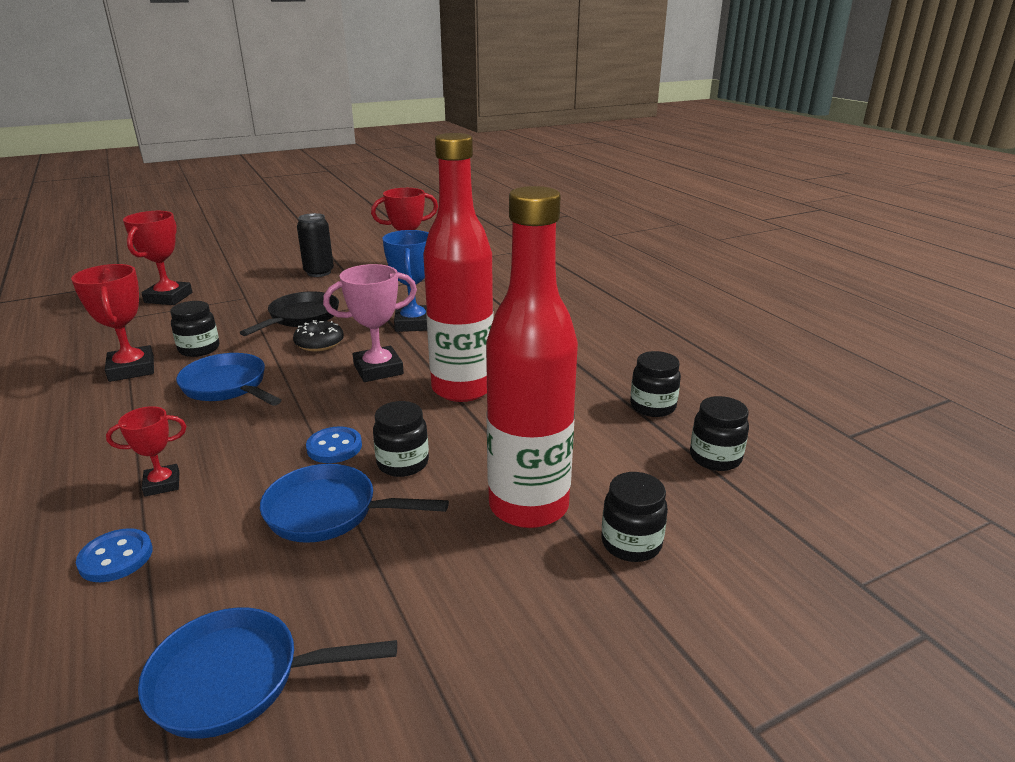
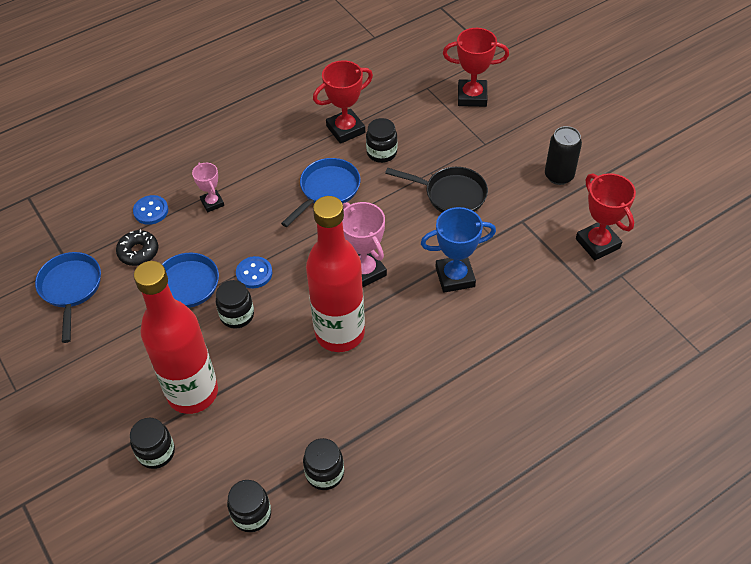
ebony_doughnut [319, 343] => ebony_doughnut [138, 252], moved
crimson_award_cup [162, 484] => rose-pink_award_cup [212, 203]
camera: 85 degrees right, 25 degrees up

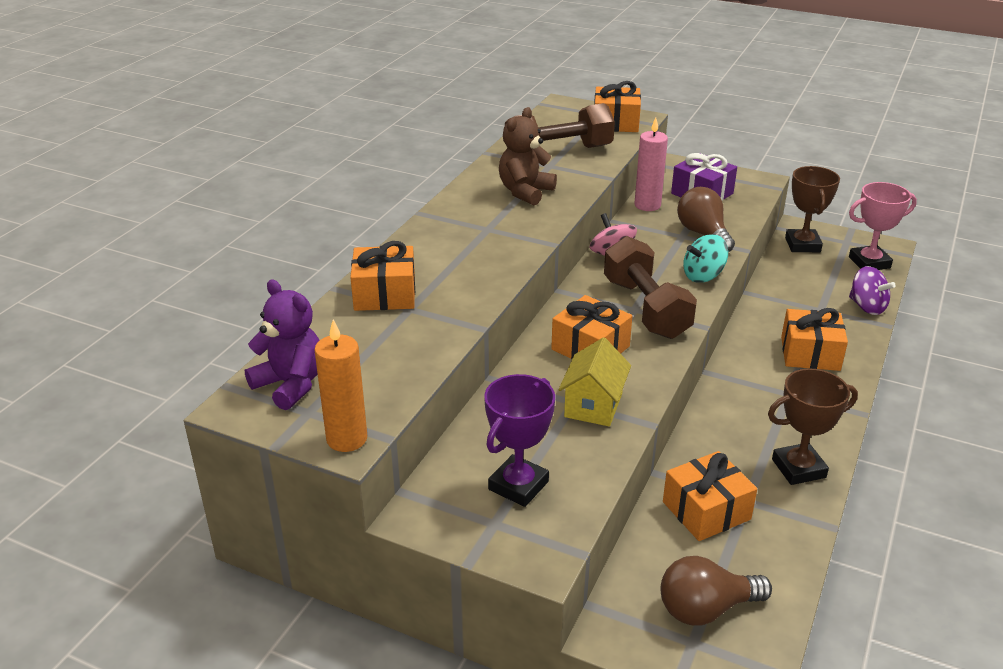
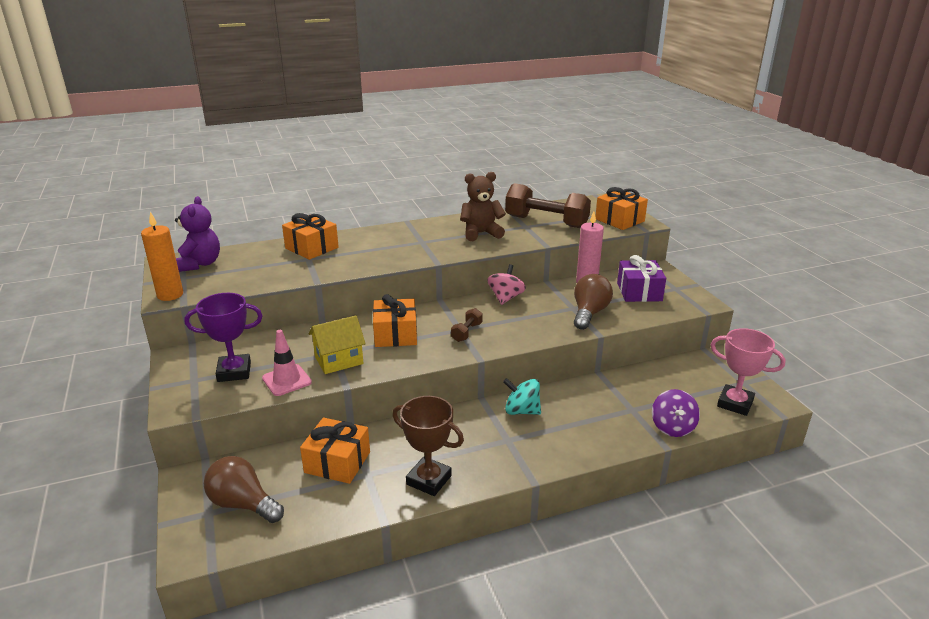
dark_brown_award_cup [802, 245] => nothing
teal_whirligig [703, 276] => teal_whirligig [521, 411], moved
dark_brown_hand_weight [646, 308] => dark_brown_hand_weight [467, 332], x0.44
bright_orange_wrapped_gift [810, 354] => nothing
nothing => rose-pink_road_cone [287, 380]
camera: 45 degrees right, 5 degrees down

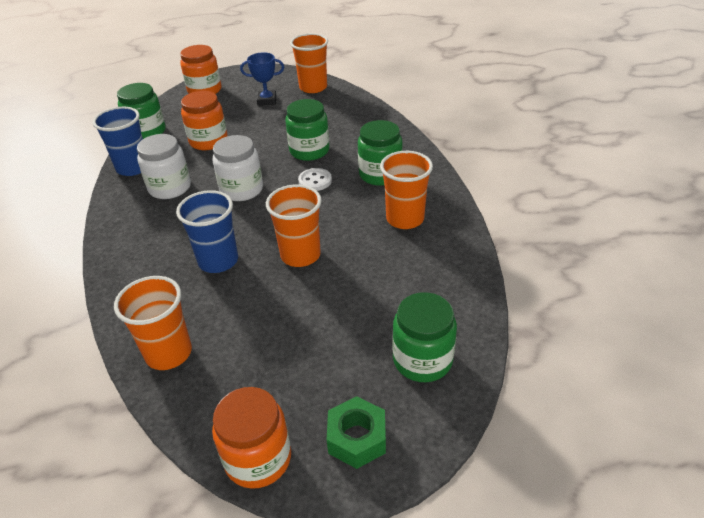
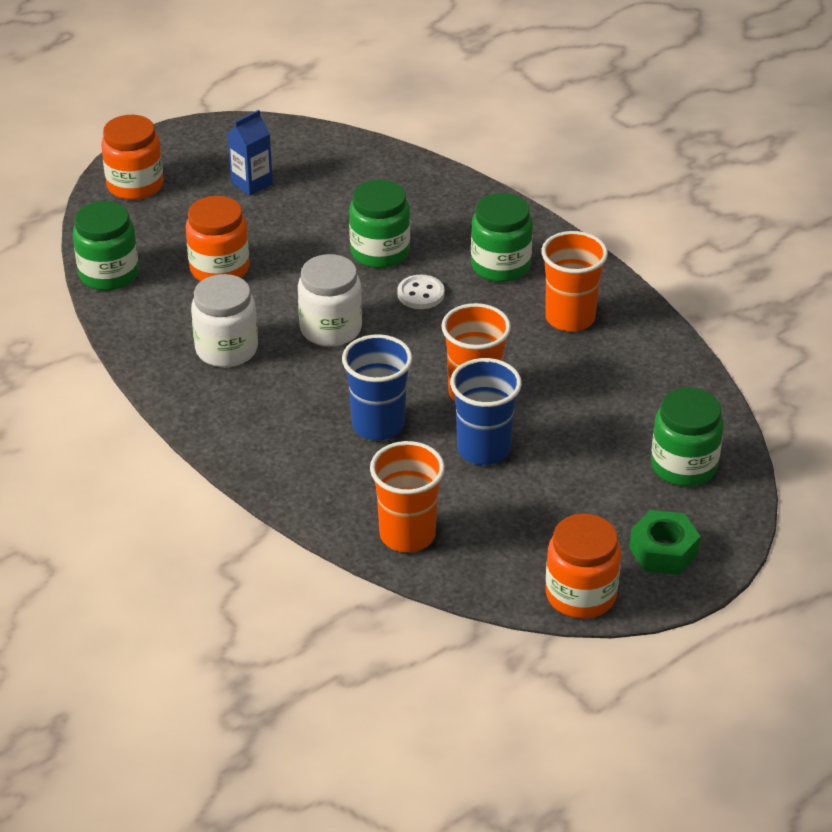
bright_orange_tumbler [313, 87] => nothing
blue_award_cup [267, 100] => blue_milk_carton [251, 183]
blue_tumbler [133, 168] => blue_tumbler [483, 449], moved
camera: 25 degrees left, 0 degrees up

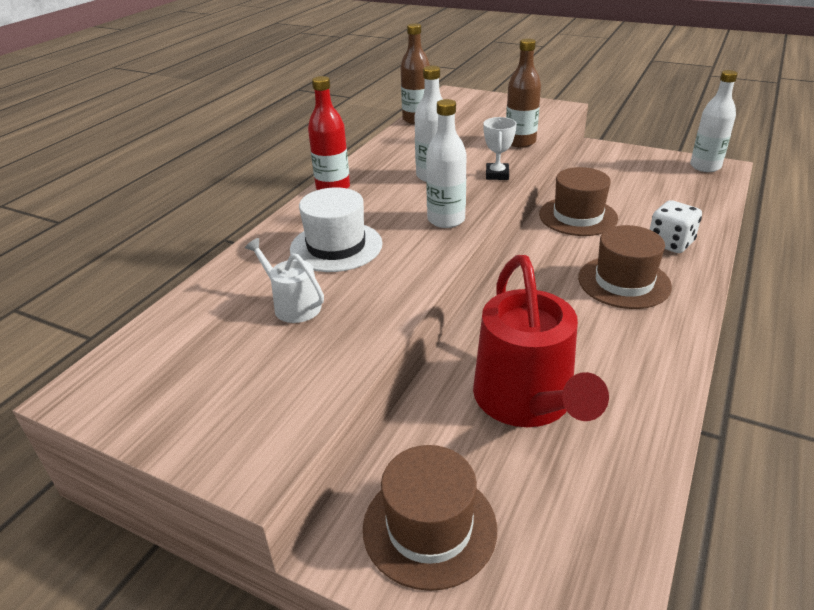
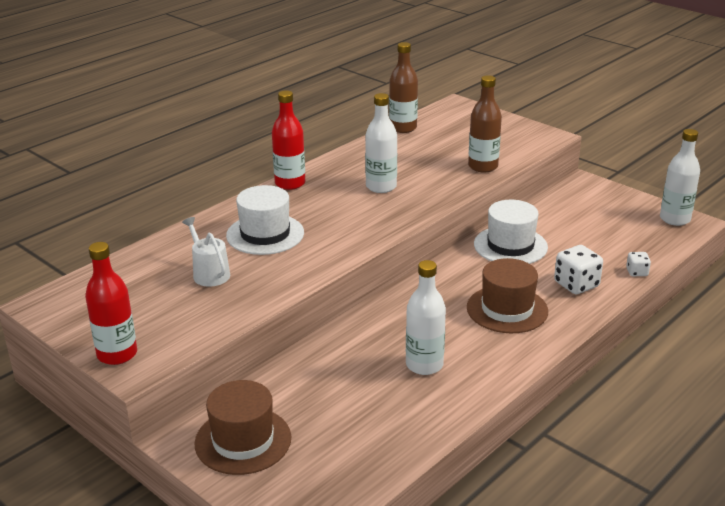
white_bottle [446, 220] => white_bottle [424, 365], moved
white_award_cup [497, 175] => nothing
dark_brown_hat [578, 216] => white_hat [510, 246]
crimson_watering_can [527, 401] => nothing
nothing => crimson_bottle [117, 354]
nothing => white_game_die [637, 272]
camera: 15 degrees right, 5 degrees down

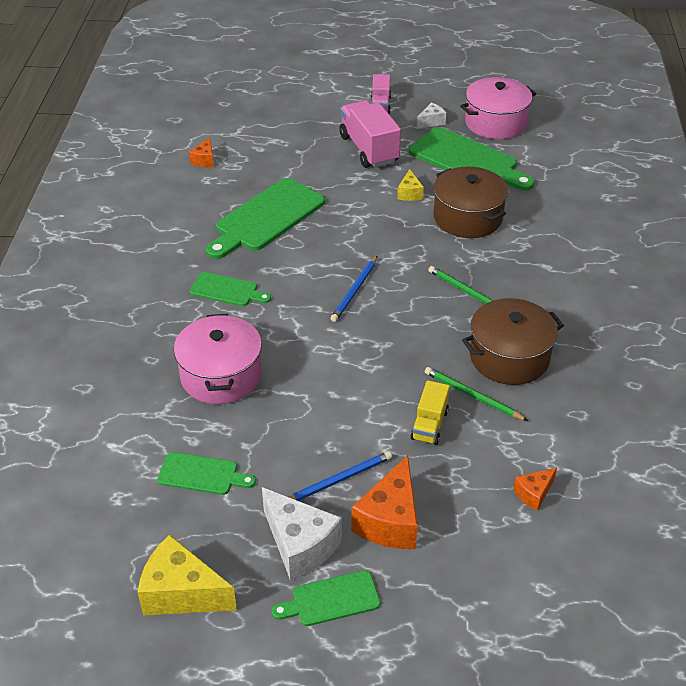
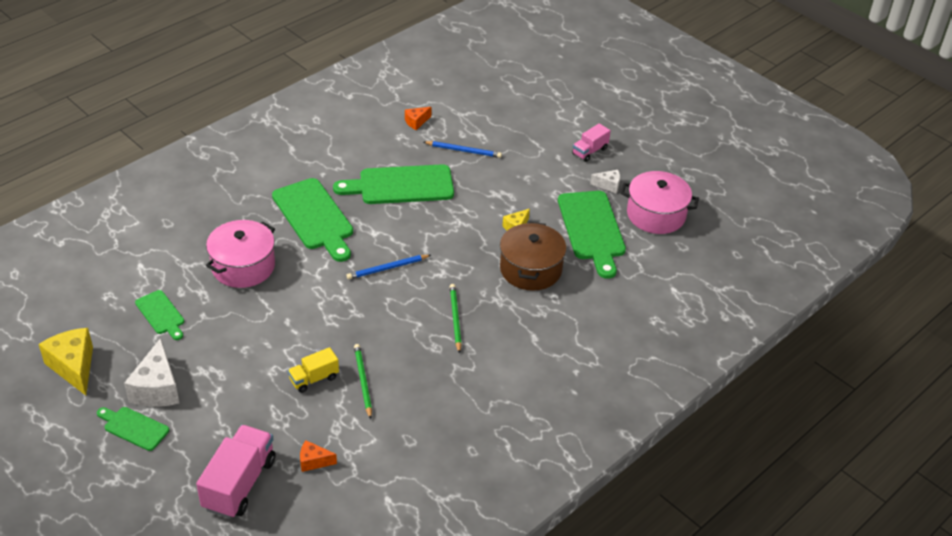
rose-pink_lorry [369, 149] => rose-pink_lorry [239, 484], moved
green_chopping_board [227, 290] => green_chopping_board [314, 217], x1.87
dark_brown_pot [509, 357] => nothing
blue_pencil [338, 480] => blue_pencil [463, 150], moved
bright_orange_piece_of_cheese [390, 521] => nothing
camera: 40 degrees right, 0 degrees up

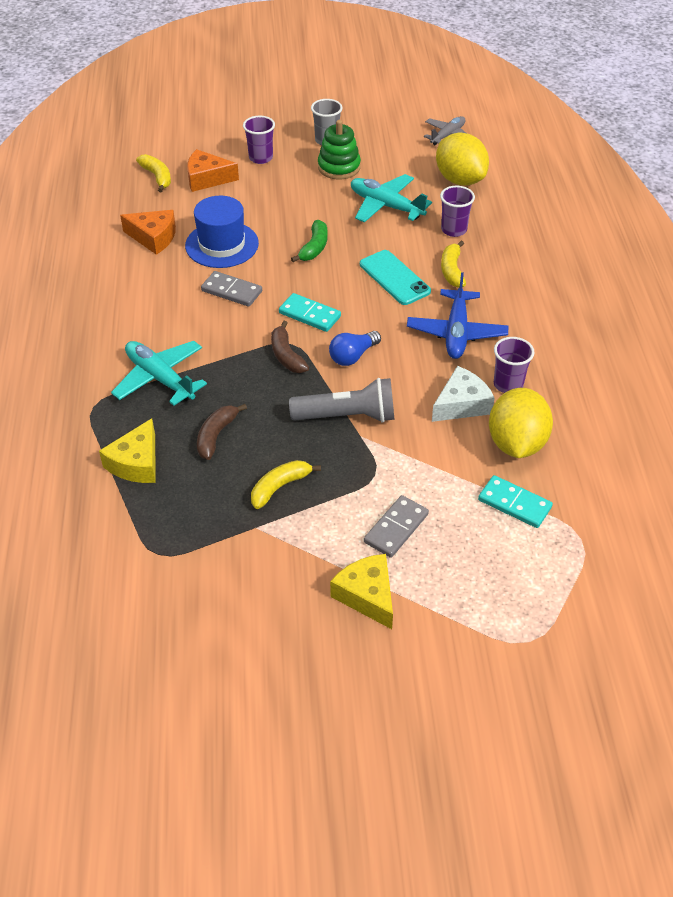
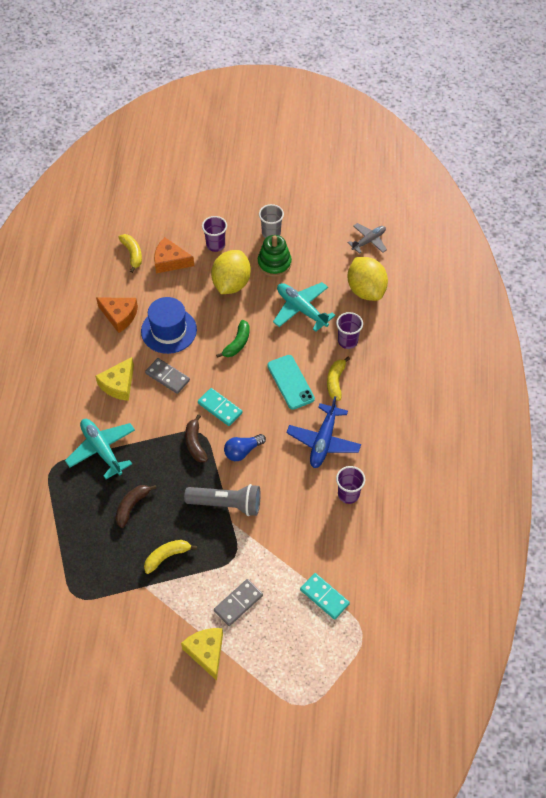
white_piece_of_cheese [461, 404] => nothing
golden_citrus_fruit [516, 443] => golden_citrus_fruit [231, 283], moved
golden_piece_of_cheese [136, 463] => golden_piece_of_cheese [119, 384], moved
camera: 10 degrees right, 10 degrees up

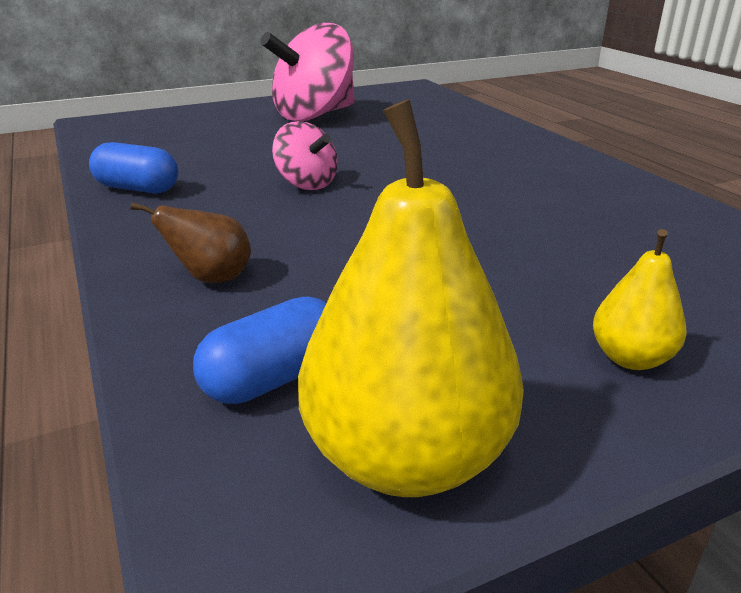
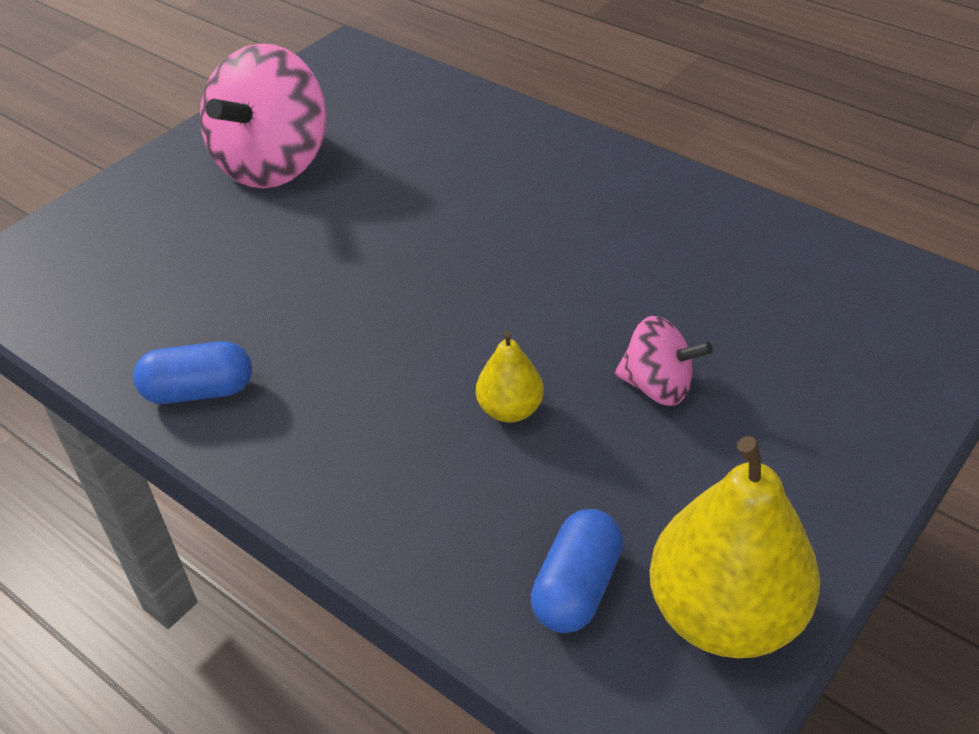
rose-pink_whirligig [306, 184] => rose-pink_whirligig [658, 386], moved
dark_brown_pear_fruit [211, 278] => nothing
golden_pear_fruit [630, 358] => golden_pear_fruit [510, 410], moved
camera: 25 degrees left, 15 degrees up

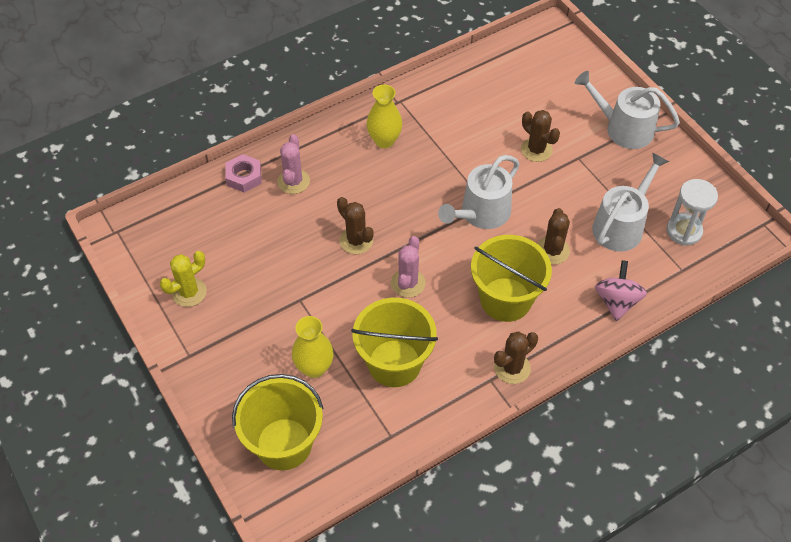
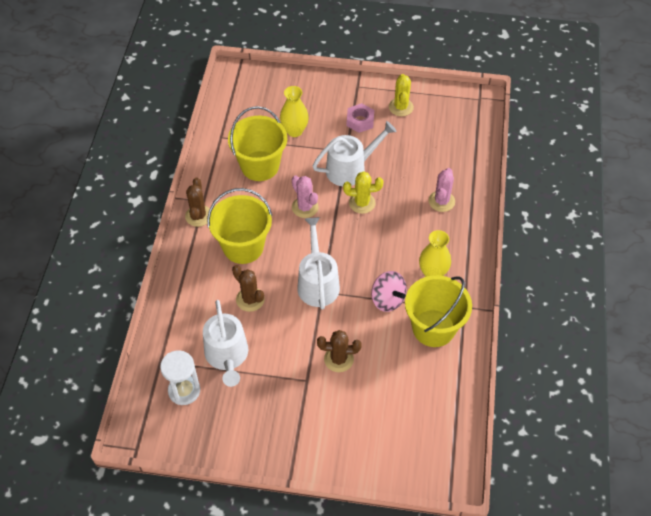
white_watering_can [623, 128] => white_watering_can [350, 169], moved
rose-pink_cactus [293, 181] => rose-pink_cactus [441, 201], 60 degrees clockwise
rose-pink_hex_nut [244, 177] => rose-pink_hex_nut [360, 121], moved
dark_brown_cactus [356, 240] => golden_cactus [362, 203]
rose-pink_whirligig [616, 301] => rose-pink_whirligig [387, 299], moved
golden_sand_bucket [284, 444] => golden_sand_bucket [433, 328], moved
camera: 130 degrees right, 0 degrees up

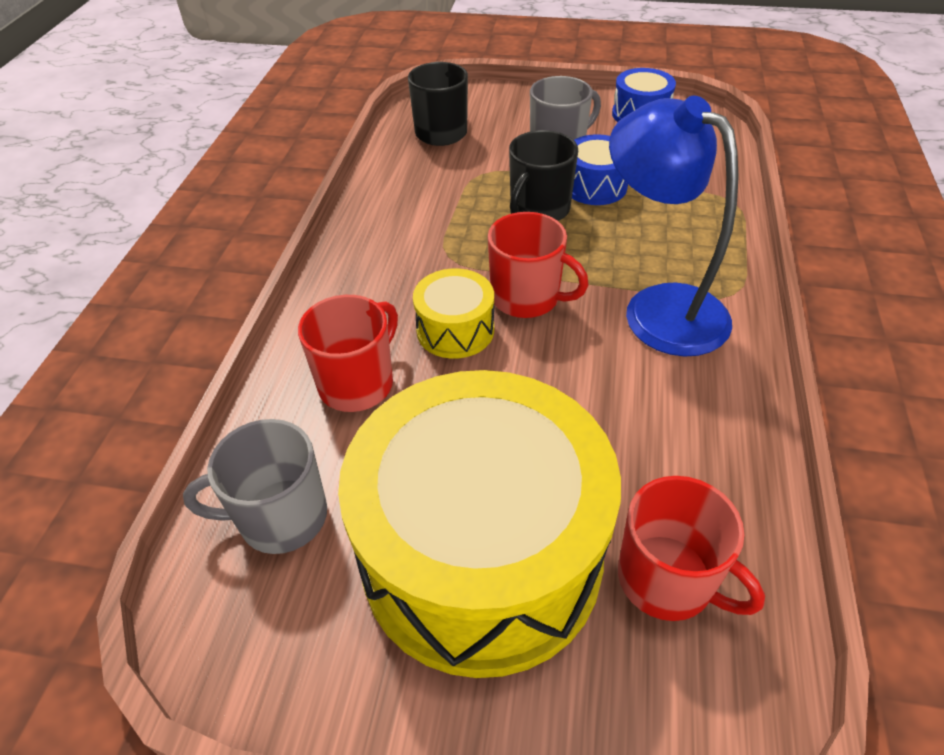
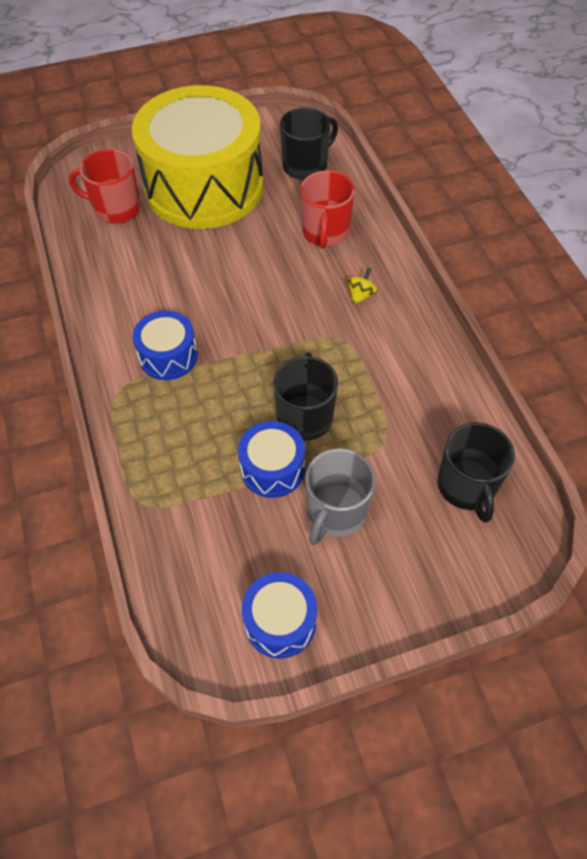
blue_lamp [659, 307] => blue_snare_drum [168, 356]
crimson_mug [527, 298] => nothing
golden_snare_drum [455, 330] => nothing
gray_mug [281, 517] => ebony_mug [306, 166]
nothing => golden_whirligig [361, 295]
camera: 150 degrees right, 10 degrees up

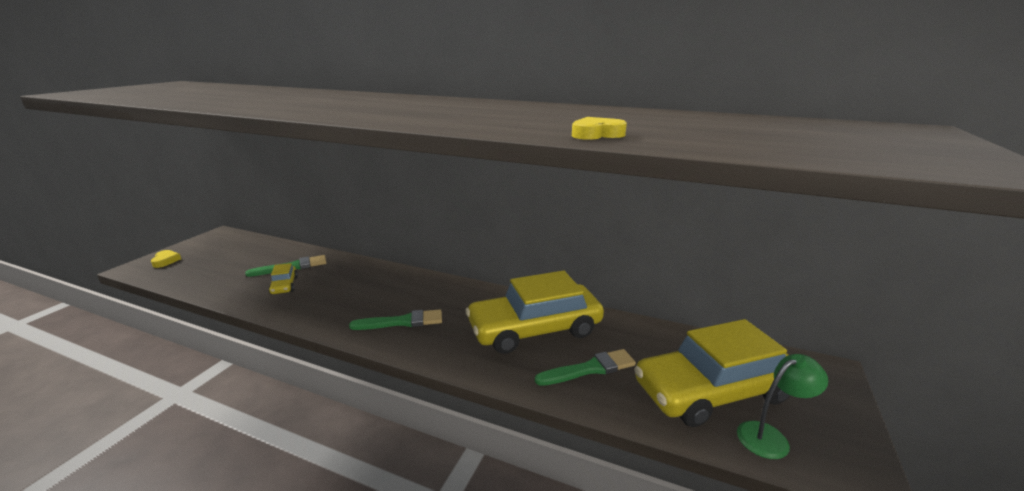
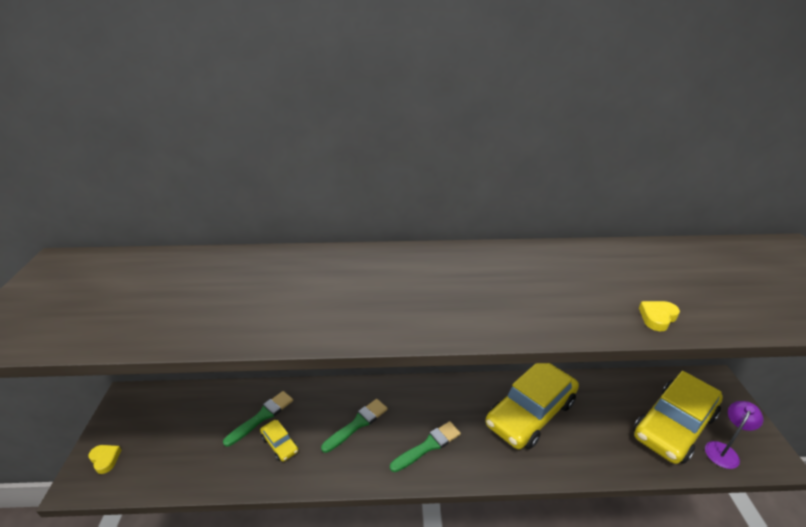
green_brush [590, 369] => green_brush [357, 424], moved
green_lamp [770, 436] => royal_purple_lamp [723, 450]
camera: 25 degrees left, 10 degrees up

